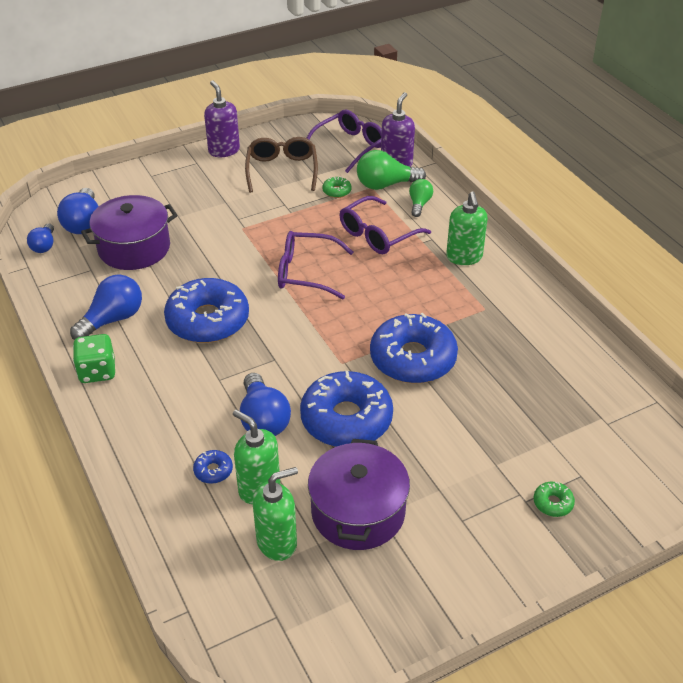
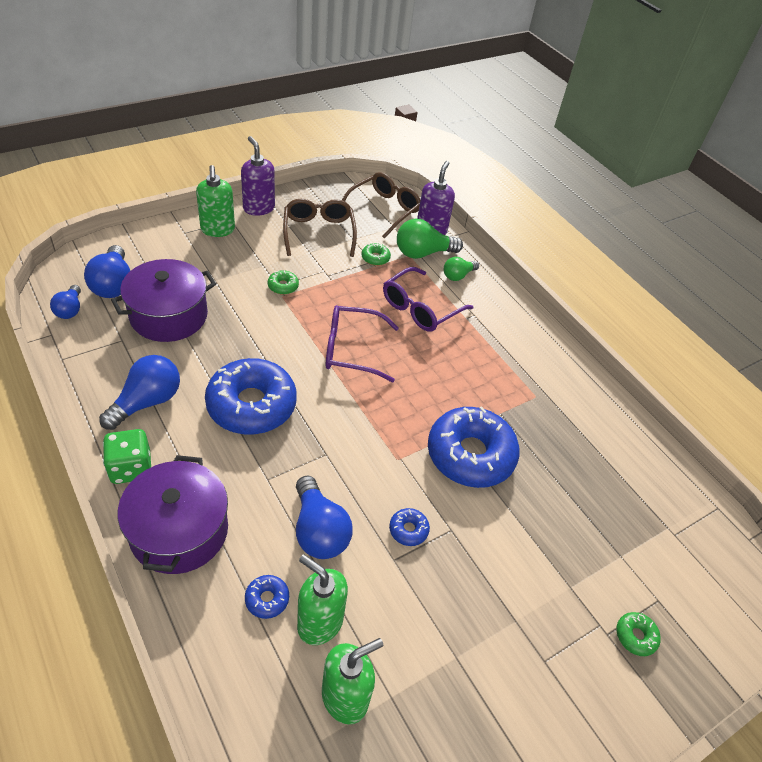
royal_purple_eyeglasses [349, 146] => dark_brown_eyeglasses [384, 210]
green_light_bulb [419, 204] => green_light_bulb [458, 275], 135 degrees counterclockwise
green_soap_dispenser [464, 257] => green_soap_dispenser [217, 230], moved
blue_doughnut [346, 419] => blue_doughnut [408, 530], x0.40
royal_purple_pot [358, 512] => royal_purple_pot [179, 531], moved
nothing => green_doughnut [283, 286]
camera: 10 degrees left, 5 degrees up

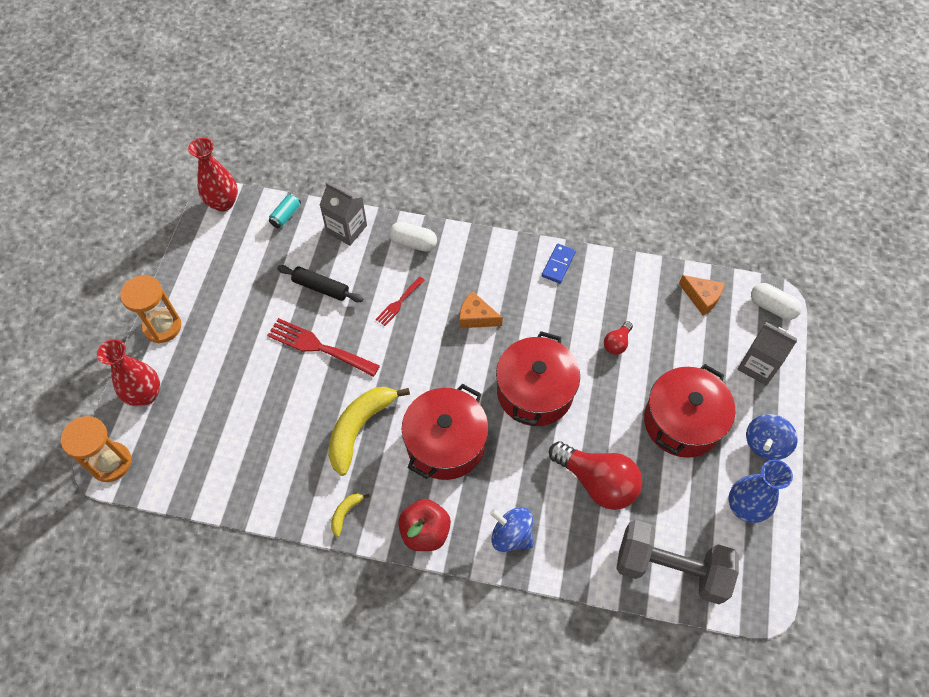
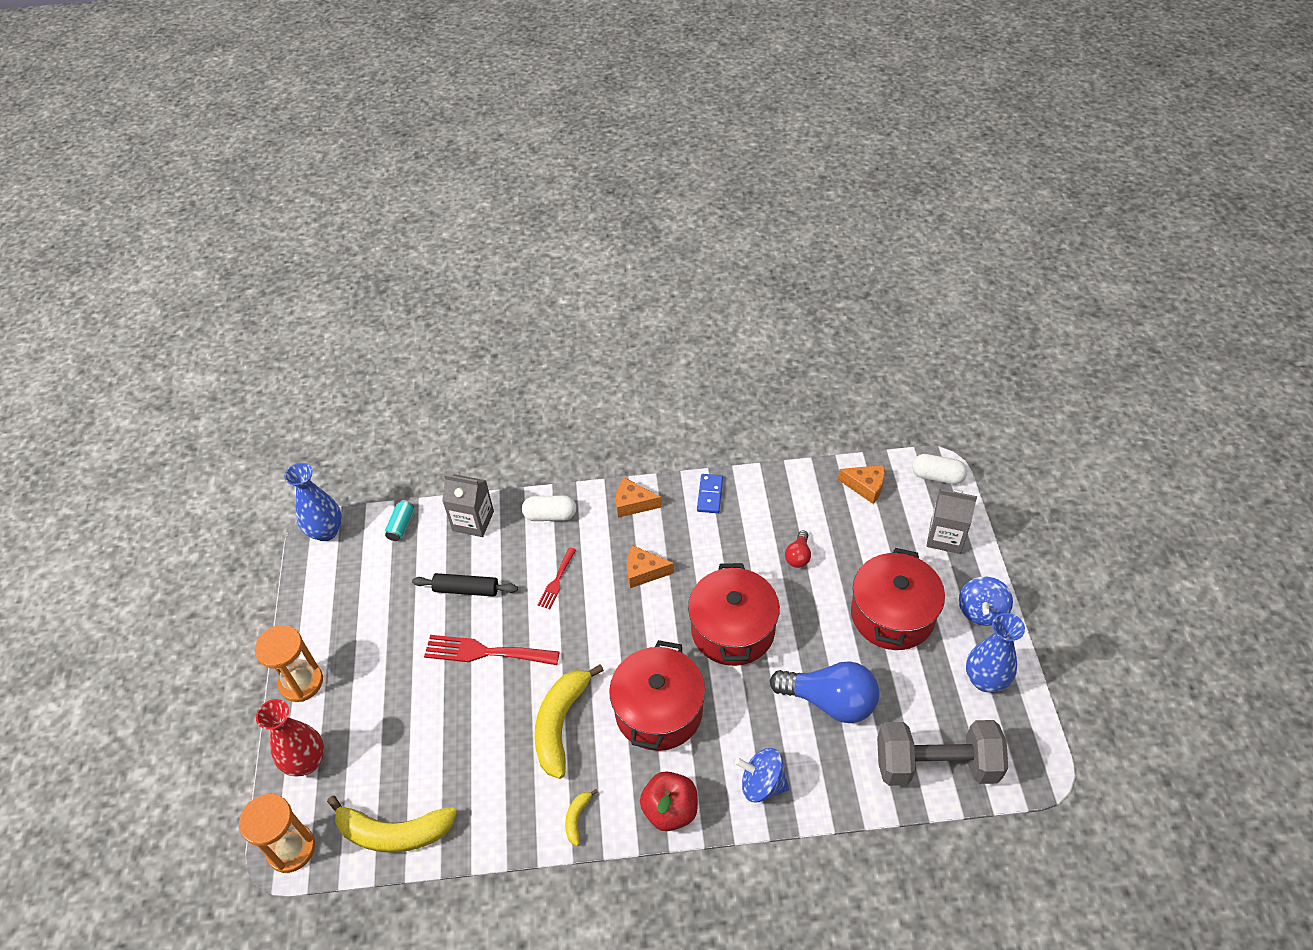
crimson_flower_vase [223, 203] => blue_flower_vase [326, 531]
crimson_light_bulb [597, 482] => blue_light_bulb [830, 701]
nothing => bright_orange_piece_of_cheese [633, 504]
nothing => golden_banana [394, 833]
camera: 15 degrees left, 10 degrees down

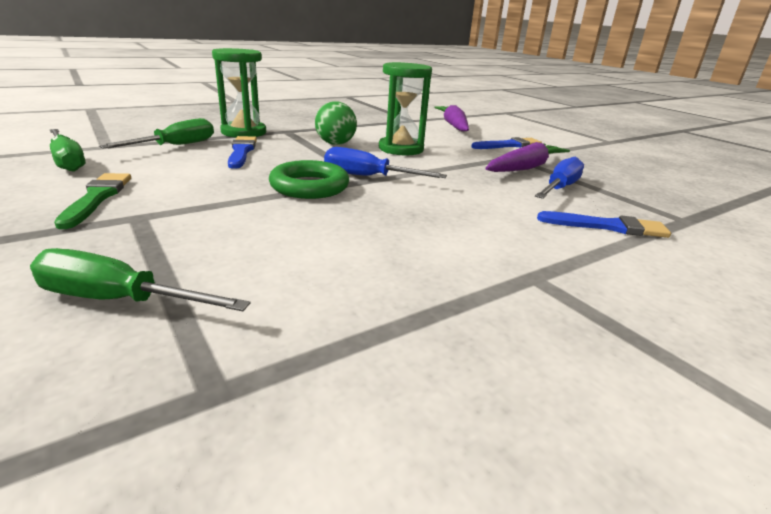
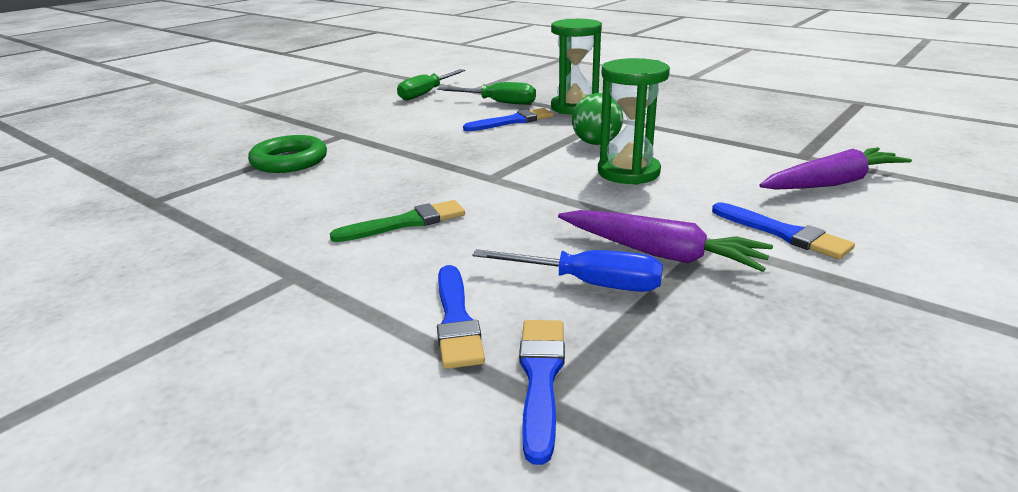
blue_flat_screwdriver [368, 177] => nothing
green_ring [309, 186] => green_ring [289, 161], moved
green_brush [97, 198] => green_brush [406, 223], moved
green_flat_screwdriver [119, 300] => nothing
nothing => blue_brush [541, 378]
camera: 75 degrees right, 0 degrees up

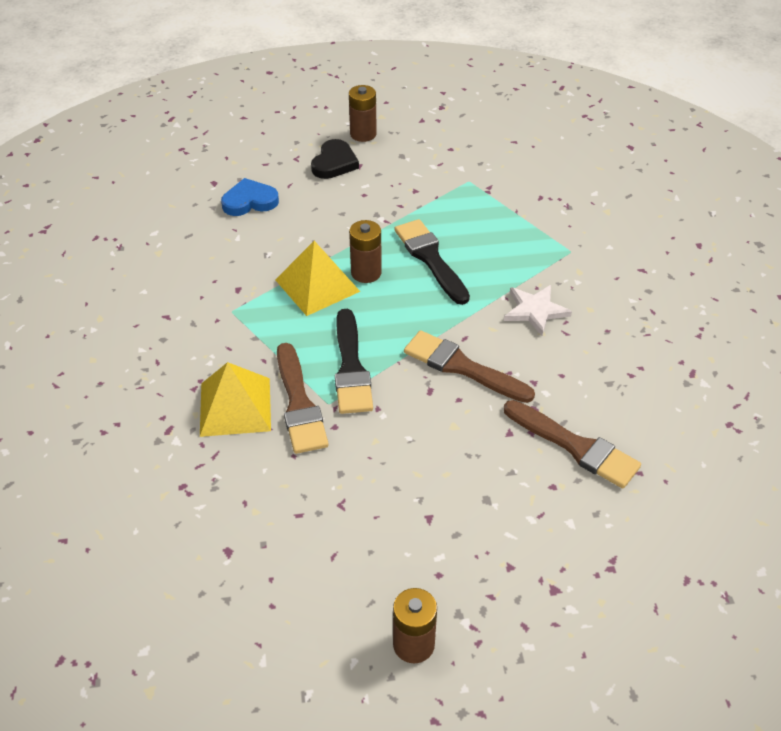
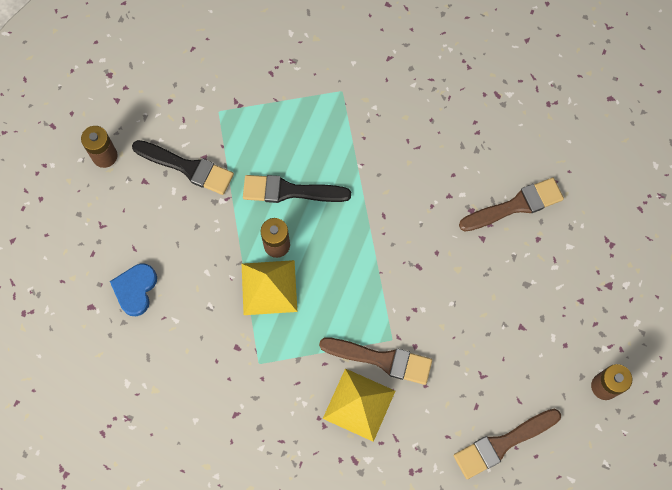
ebony_heart_shape [334, 163] => nothing
white_star [535, 310] => nothing
ebony_brush [351, 368] => ebony_brush [187, 167], moved
dark_brown_brush [462, 367] => dark_brown_brush [502, 444], moved
camera: 60 degrees left, 25 degrees up

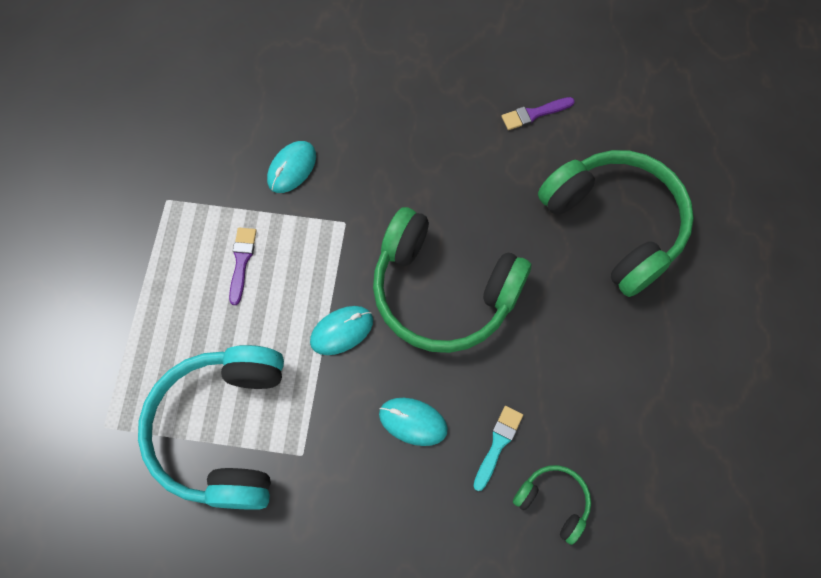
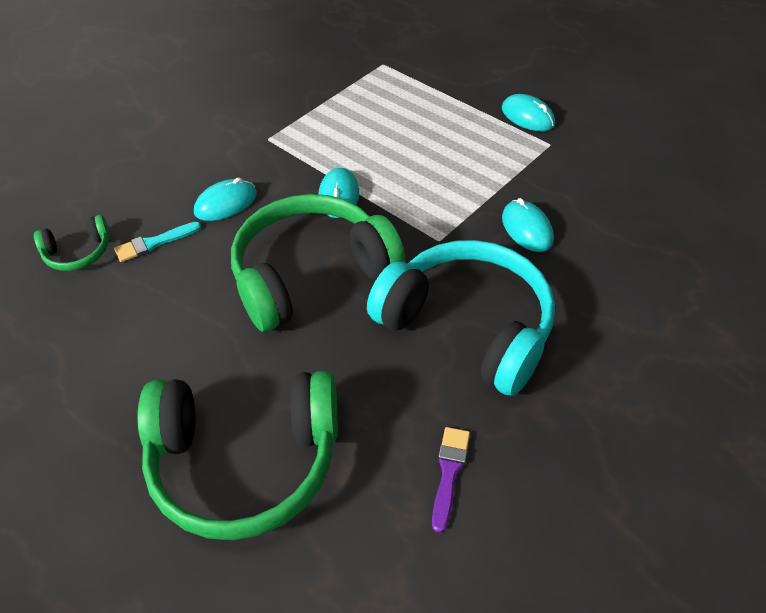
royal_purple_brush [242, 261] => nothing
teal_headset [223, 430] => teal_headset [468, 326], moved
teal_brush [498, 444] => teal_brush [154, 243], 90 degrees clockwise
nothing => teal_computer_mouse [527, 116]
camera: 125 degrees right, 20 degrees down

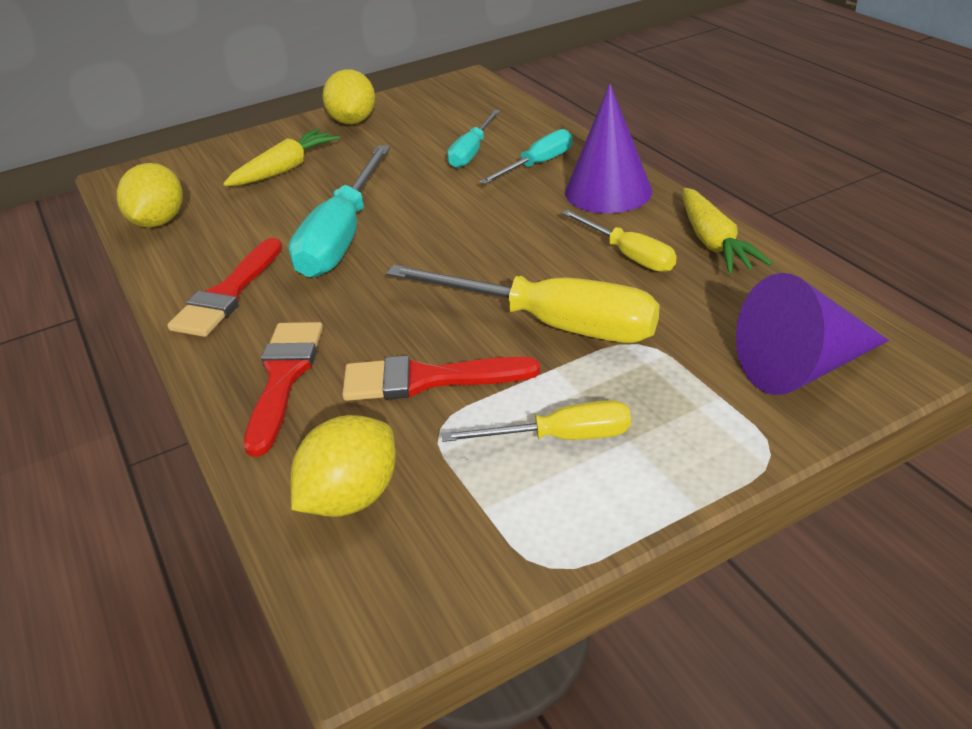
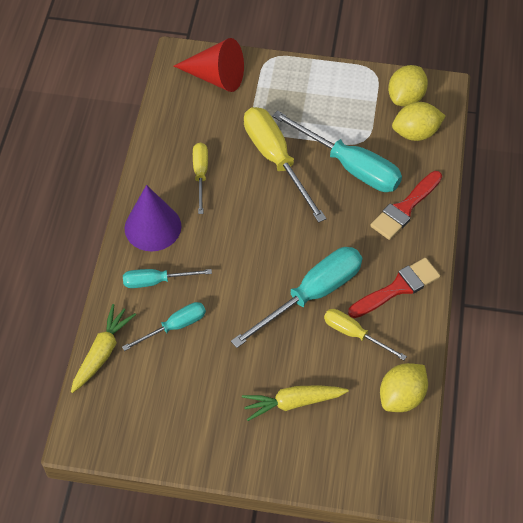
golden_citrus_fruit [353, 121] => golden_citrus_fruit [406, 97], moved
golden_root_vegetable [713, 242] => golden_root_vegetable [102, 352], moved
royal_purple_solid_cone [801, 367] => crimson_solid_cone [216, 77]
crimson_brush [426, 379] => teal_flat_screwdriver [350, 166]
golden_flat_screwdriver [560, 438] => golden_flat_screwdriver [354, 334], moved
camera: 145 degrees left, 20 degrees up

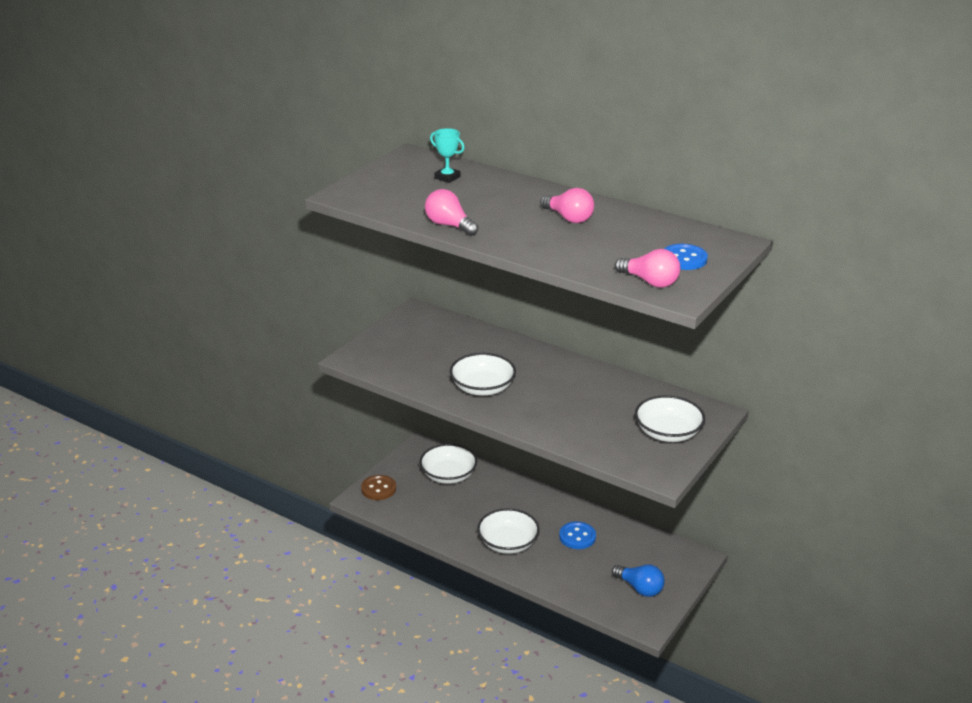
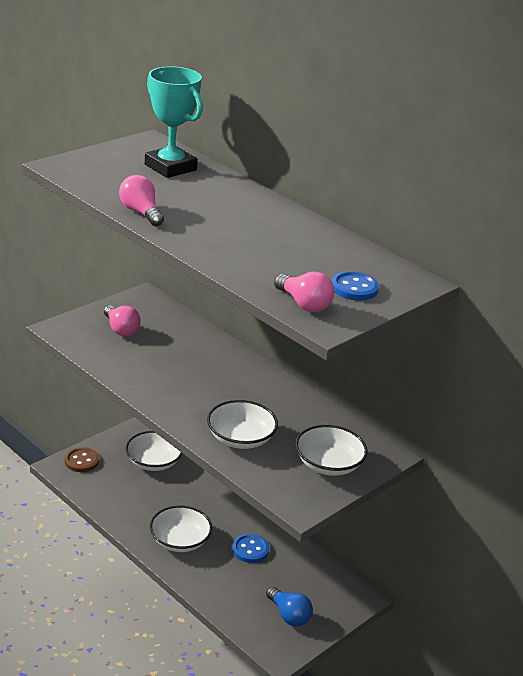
teal_award_cup [447, 177] => teal_award_cup [170, 167], x2.00
rose-pink_light_bulb [568, 218] => rose-pink_light_bulb [121, 329], moved
white_deep_dish [482, 388] => white_deep_dish [240, 438], moved
camera: 10 degrees right, 0 degrees up

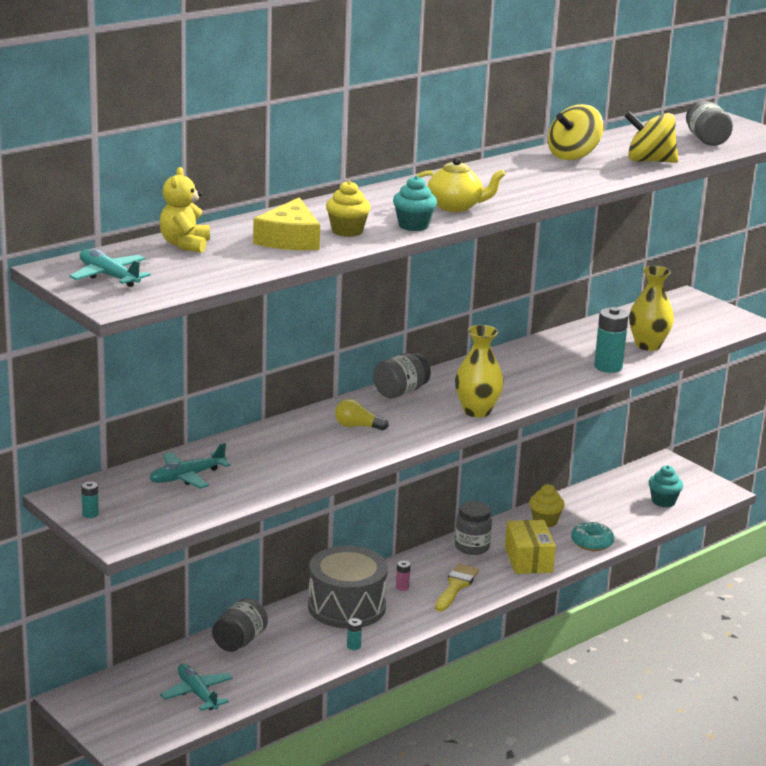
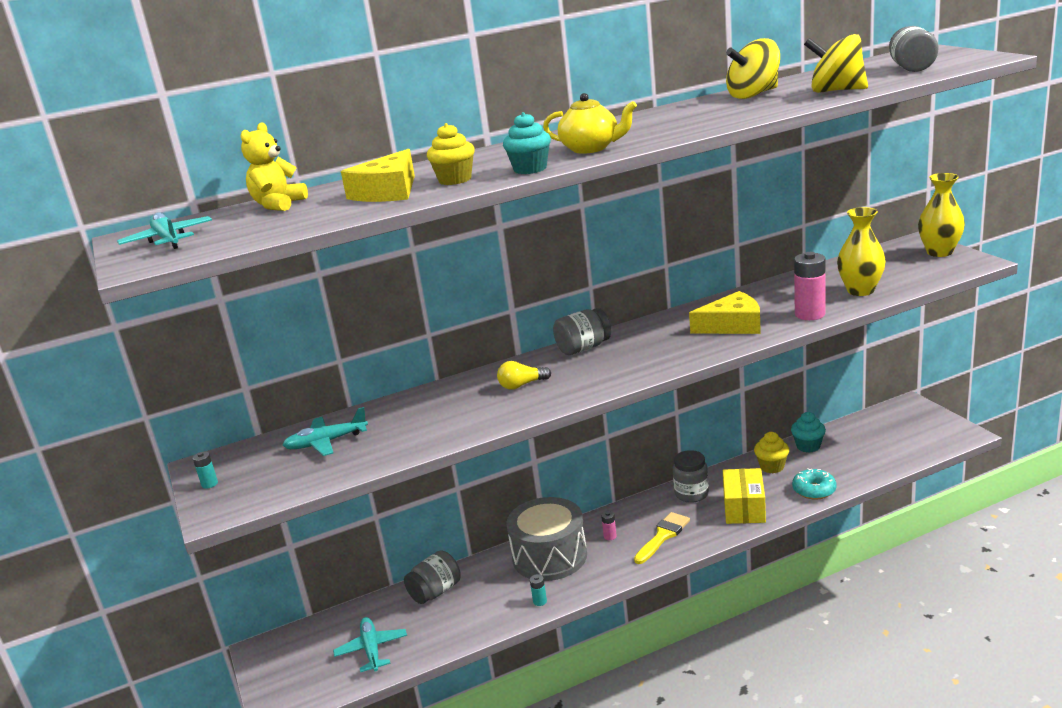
teal_battery [608, 367] => rose-pink_battery [810, 314]
golden_flower_vase [477, 411] => golden_flower_vase [939, 252], moved
golden_light_bulb [357, 426] => golden_light_bulb [522, 385], 45 degrees counterclockwise
teal_cupcake [663, 501] => teal_cupcake [808, 446], moved
nothing => golden_piece_of_cheese [732, 325]
camera: 20 degrees right, 0 degrees up

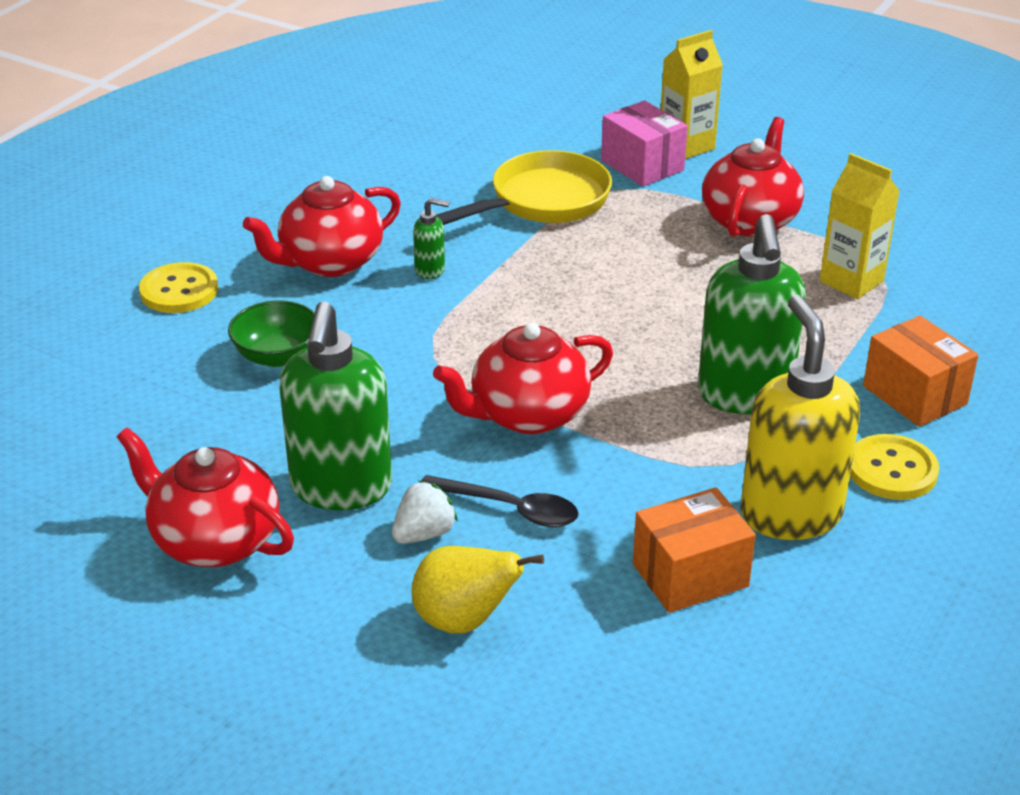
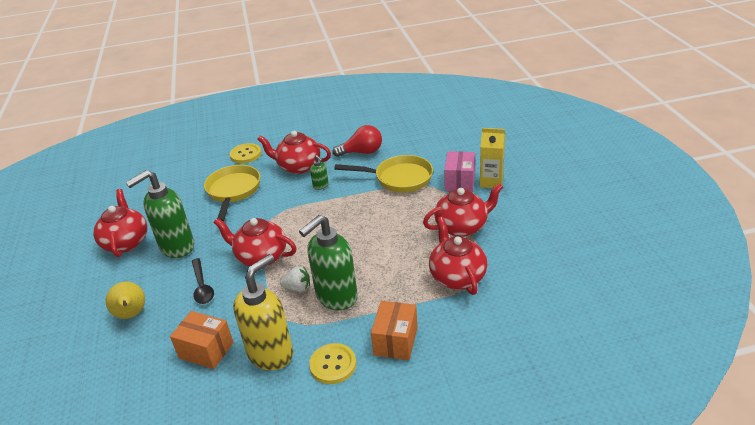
golden_milk_carton [851, 281] => crimson_china_teapot [457, 276]
green_deep_dish [277, 356] => golden_skillet [233, 191]
white_toy_strawberry [424, 534] => white_toy_strawberry [298, 288], moved
nothing => crimson_light_bulb [362, 152]
camera: 50 degrees right, 0 degrees up

